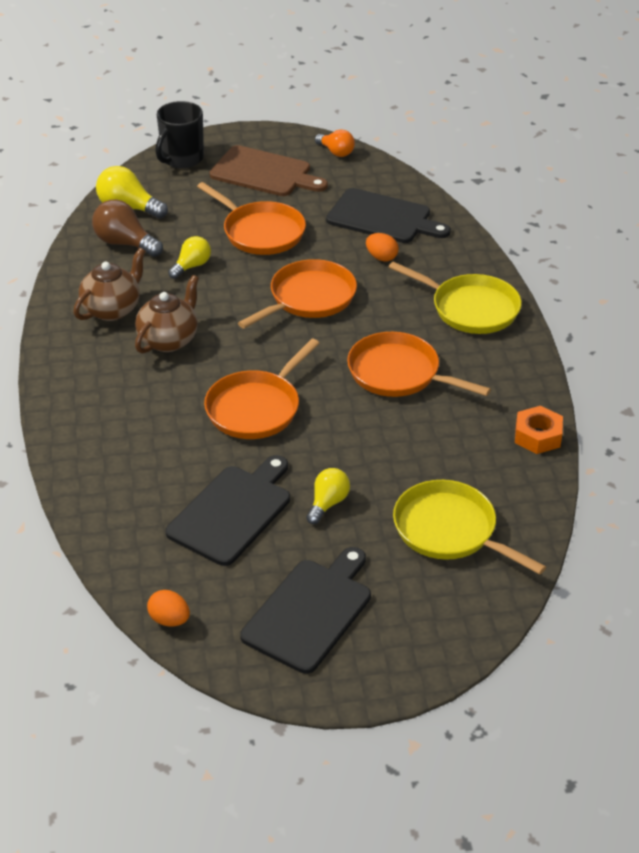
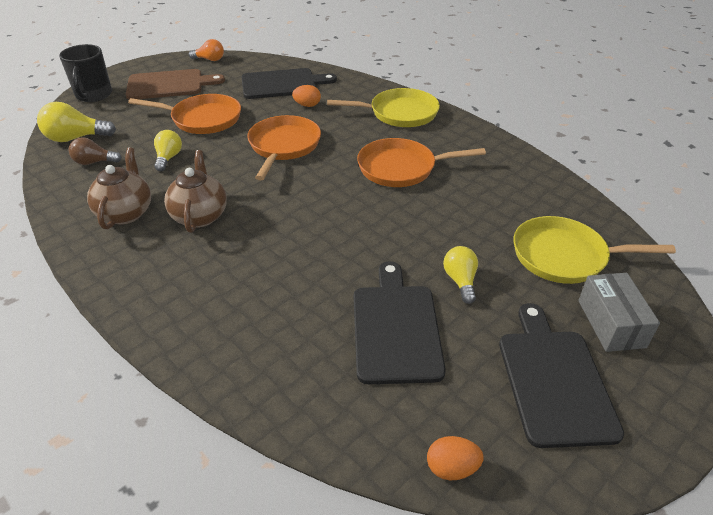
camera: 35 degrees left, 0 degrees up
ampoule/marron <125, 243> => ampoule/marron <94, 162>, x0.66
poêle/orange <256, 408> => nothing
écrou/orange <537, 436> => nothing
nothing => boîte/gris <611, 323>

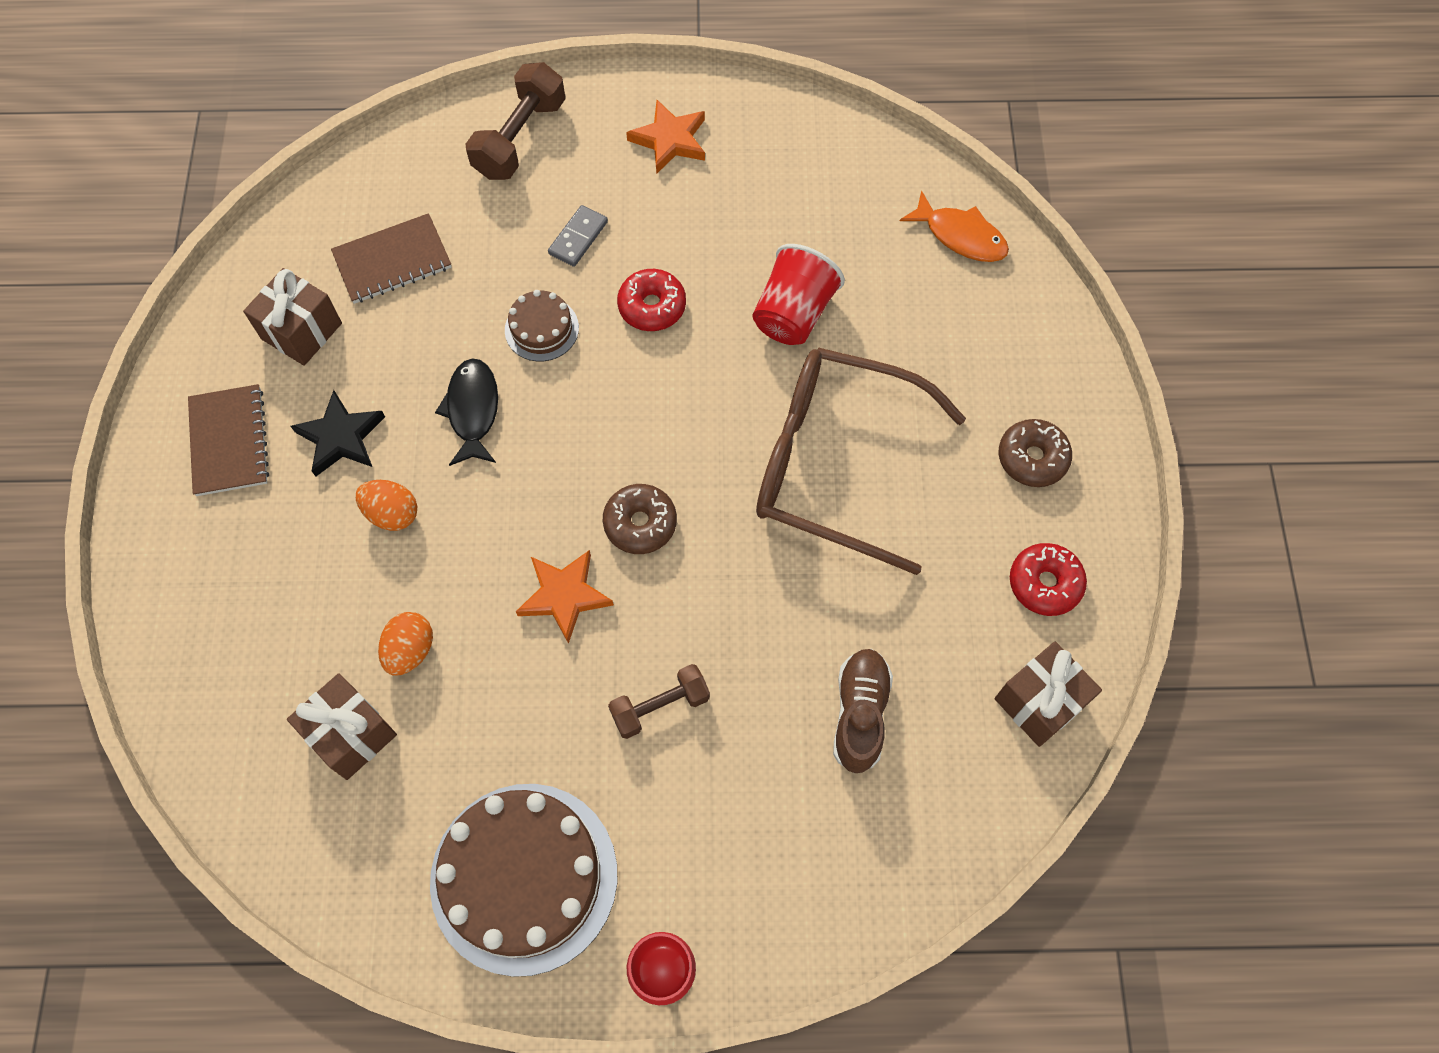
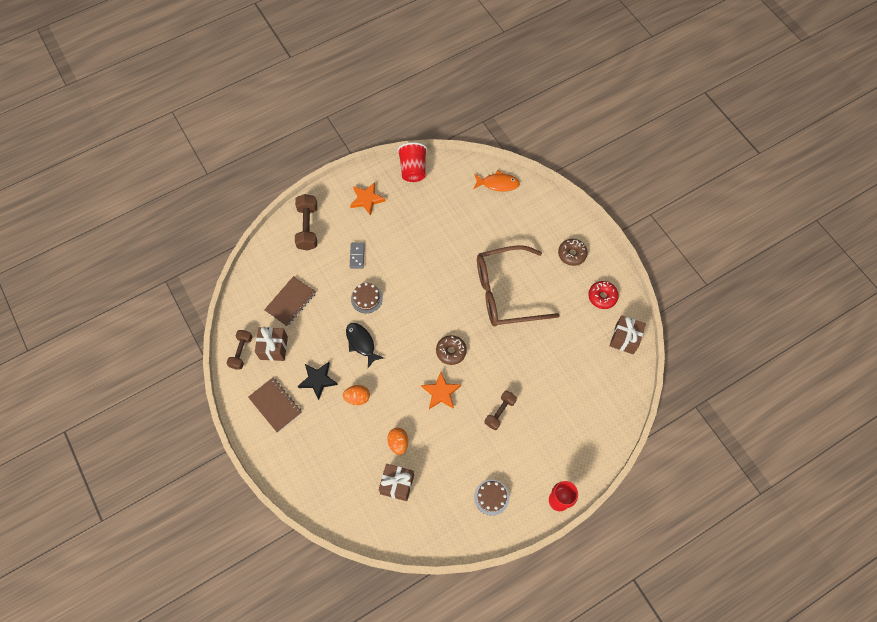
camera: 30 degrees left, 0 degrees up
gâteau/marron <524, 877> => gâteau/marron <491, 497>, x0.47
beignet/rouge <652, 306> => nothing
gobelet/rouge <793, 314> => gobelet/rouge <413, 169>, move
chaussure/marron <860, 714> => nothing
nothing => haltère/marron <241, 352>

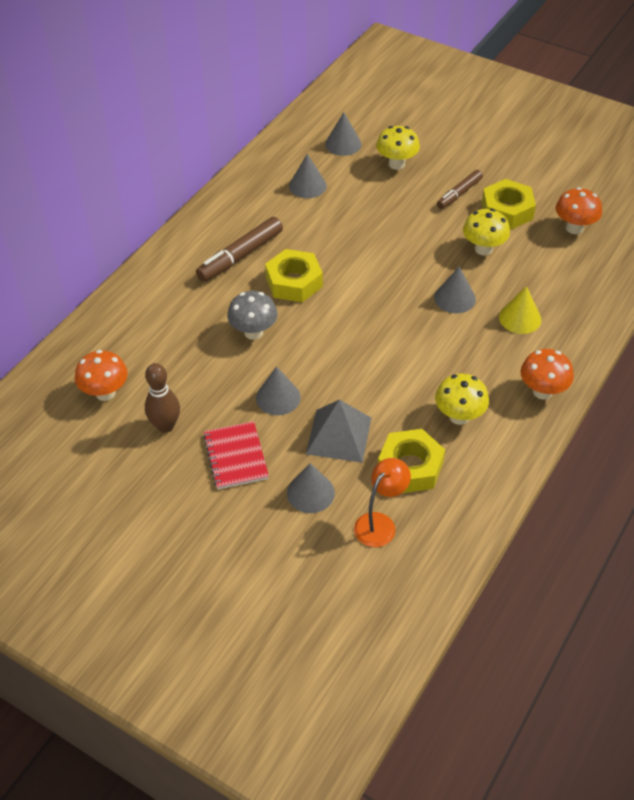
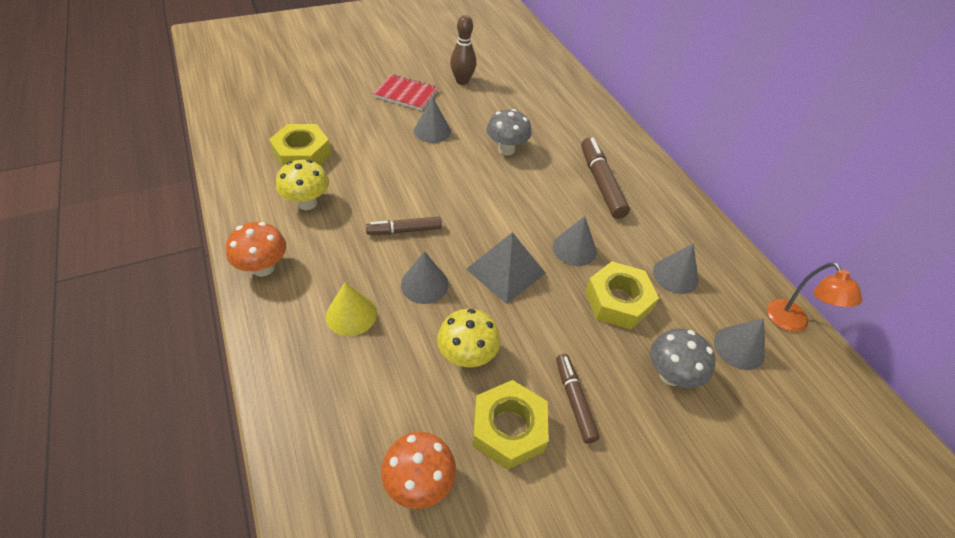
camera: 120 degrees right, 0 degrees up
champignon/orange <105, 393> => nothing
écrou/jaune <294, 282> => écrou/jaune <618, 301>, move
cône/gris <310, 493> => cône/gris <574, 249>, move
pyramide/gris <338, 435> => pyramide/gris <505, 271>, move
lampe/orange <380, 523> => lampe/orange <792, 323>, move
champignon/jaune <396, 164> => champignon/gris <670, 375>
nothing => feutre/marron <404, 230>

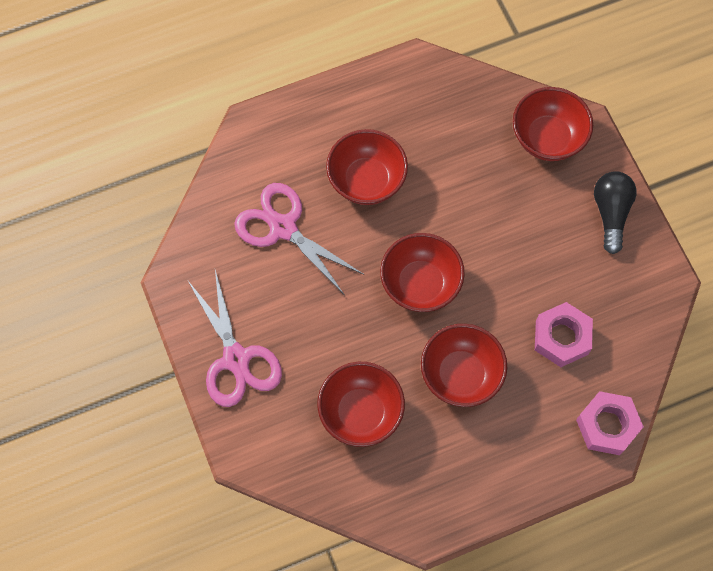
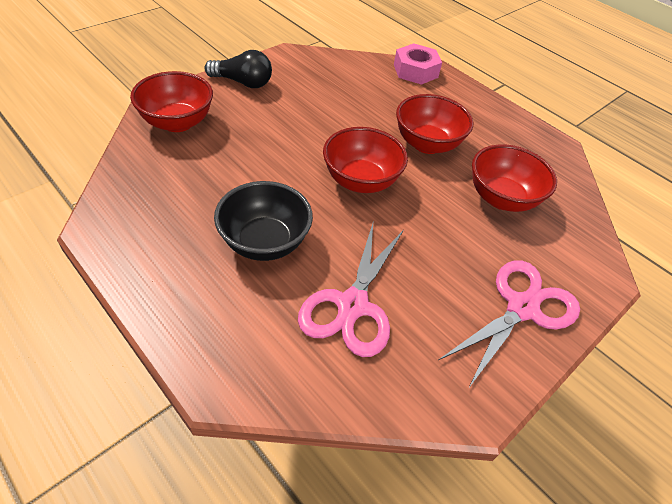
camera: 115 degrees left, 20 degrees down
bol/rouge <366, 181> => bol/noir <265, 242>
écrou/rose <561, 337> => nothing
ampoule/noir <611, 213> => ampoule/noir <243, 82>, 150 degrees counterclockwise

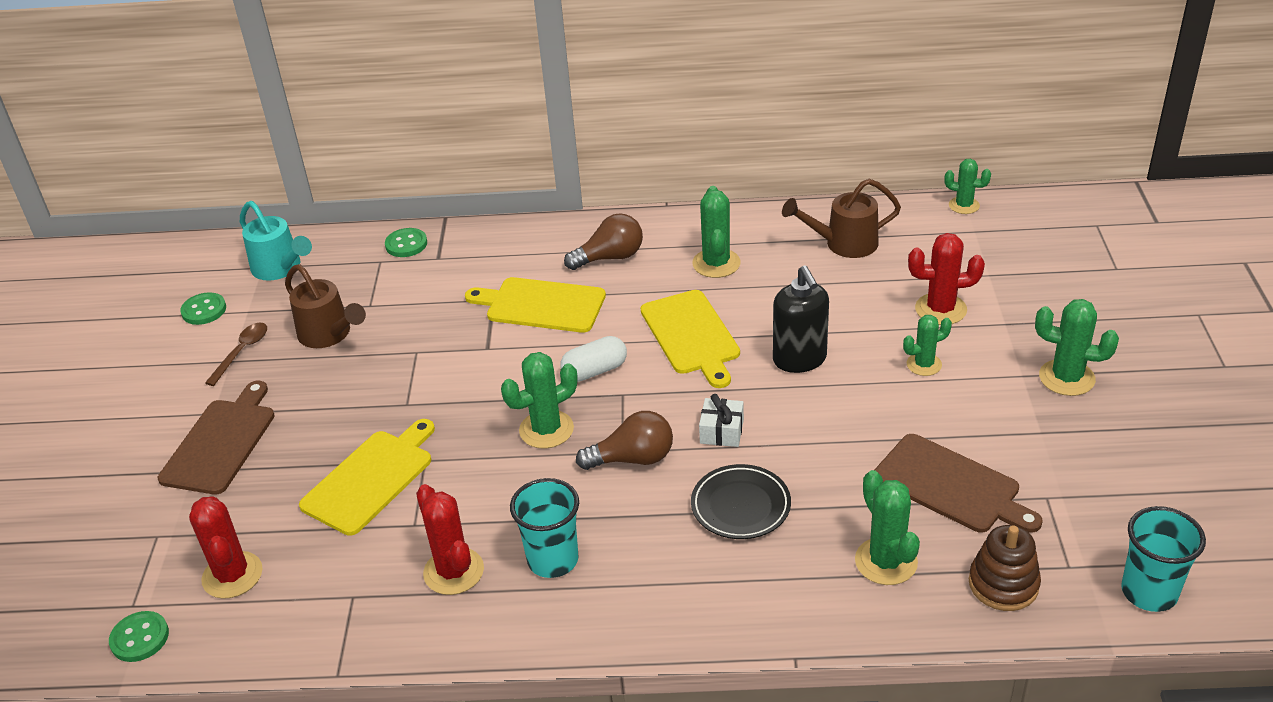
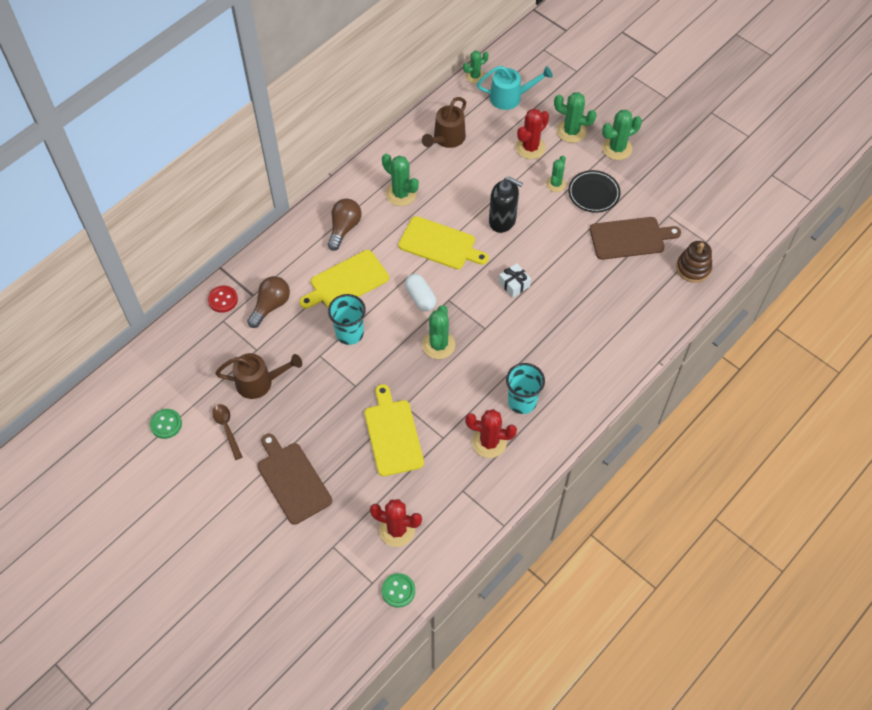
camera: 50 degrees left, 20 degrees up
arrosoir/turquoise <280, 268> => arrosoir/turquoise <511, 97>, move
bouton/vert <406, 244> => bouton/rouge <223, 300>
gélule/blanc <595, 371> => gélule/blanc <420, 297>, 45 degrees counterclockwise
ampoule/marron <632, 459> => ampoule/marron <271, 306>, move
assiette/noir <740, 506> => assiette/noir <593, 193>, move
cactus/vert <886, 561> => cactus/vert <571, 131>, move
gobelet/turquoise <1149, 592> => gobelet/turquoise <349, 333>, move

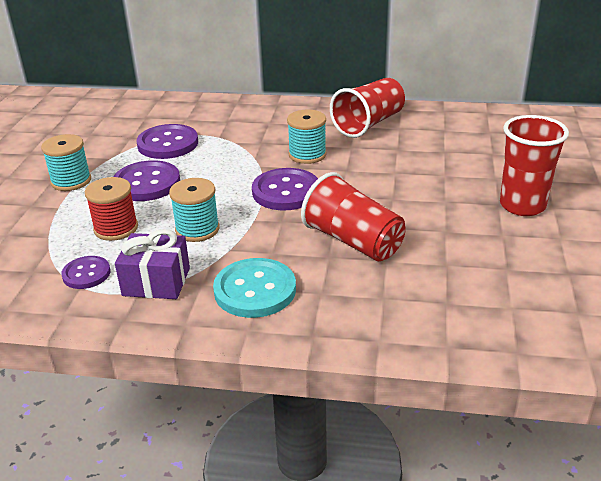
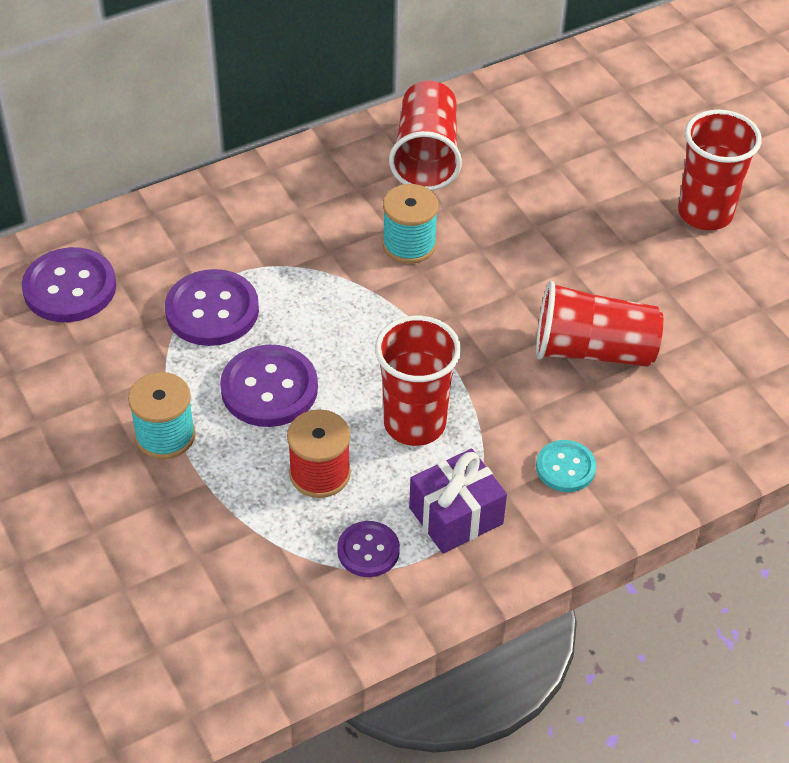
camera: 40 degrees left, 15 degrees up
bobine/turquoise <197, 229> => gobelet/rouge <414, 424>
bouton/turquoise <255, 290> => bouton/turquoise <565, 467>, x0.59
bouton/violet <286, 191> => bouton/violet <70, 288>, move

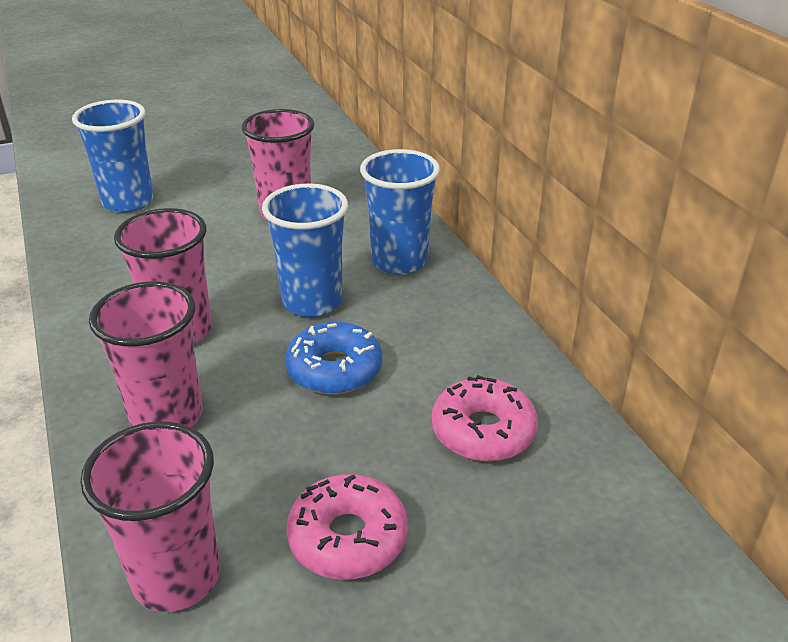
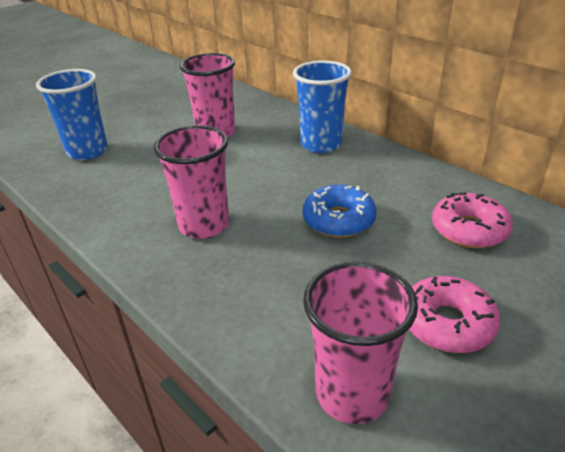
camera: 20 degrees left, 0 degrees up
gobelet/rose <166, 416> => nothing
gobelet/bleu <312, 302> => nothing

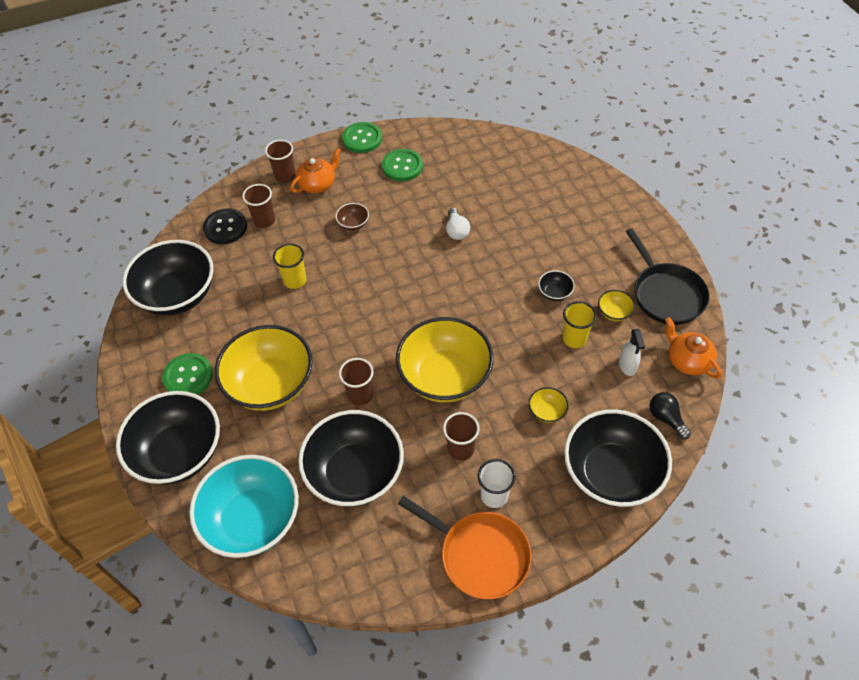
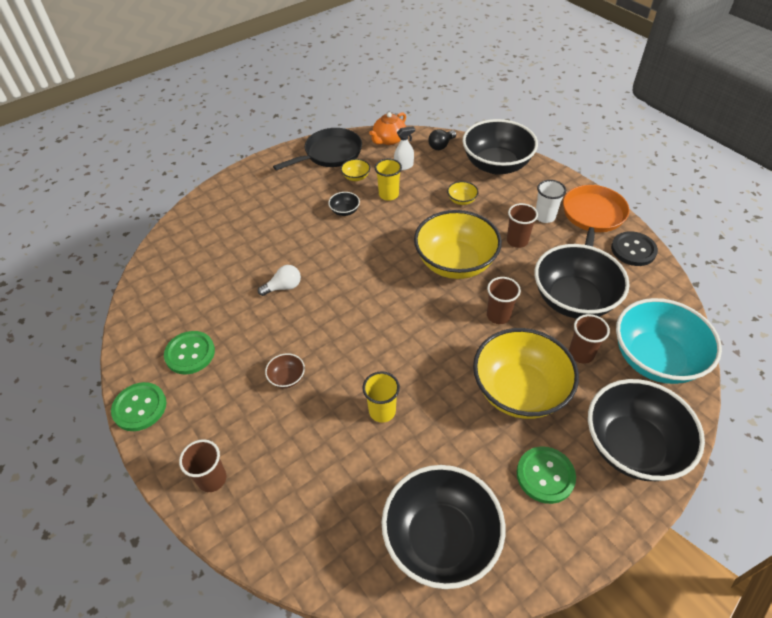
camera: 105 degrees left, 5 degrees down
bouton/noir <225, 227> => bouton/noir <633, 250>, move
gobelet/marron <264, 220> => gobelet/marron <581, 354>, move
théière/orange <318, 184> => nothing

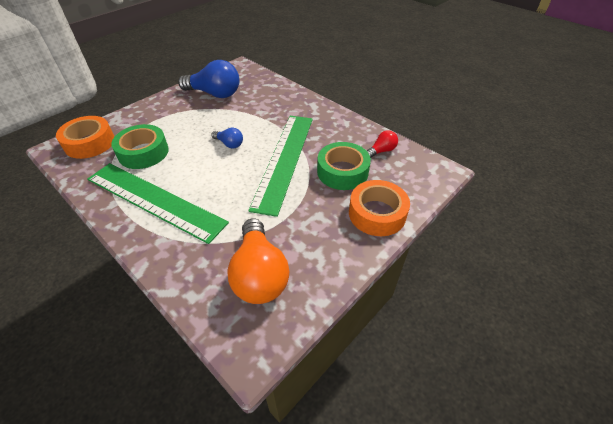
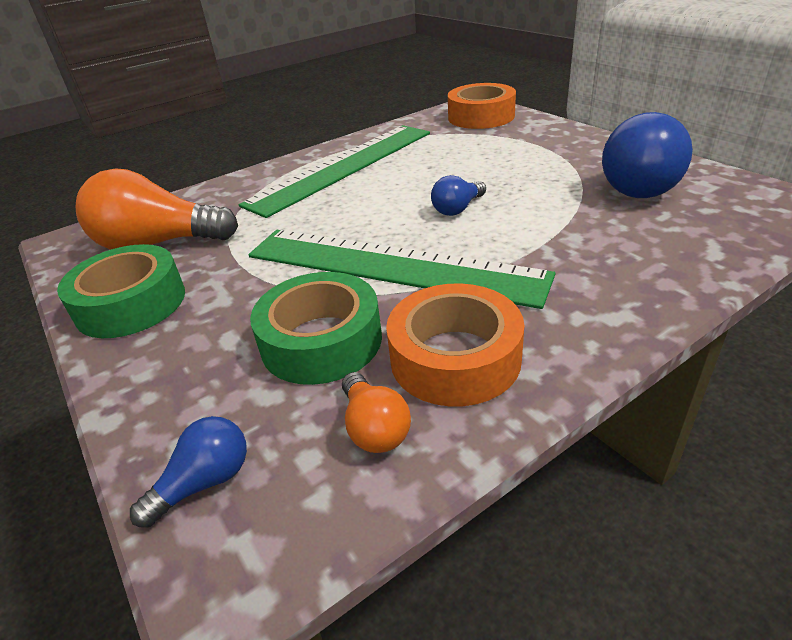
camera: 105 degrees right, 10 degrees down
ruban adhésif/vert <143, 152> => ruban adhésif/vert <131, 304>, move
ruban adhésif/orange <377, 214> => ruban adhésif/orange <455, 358>, move
ampoule/rouge <381, 151> => ampoule/orange <374, 428>
nothing => ampoule/bleu <205, 482>

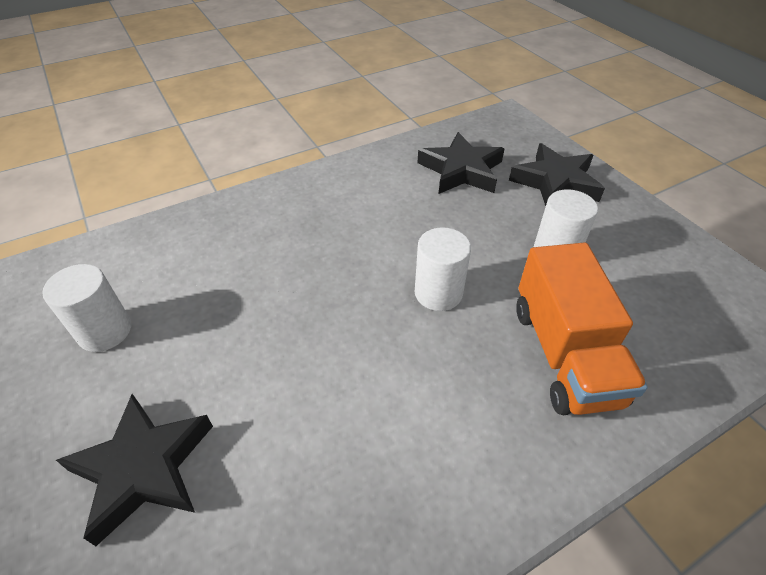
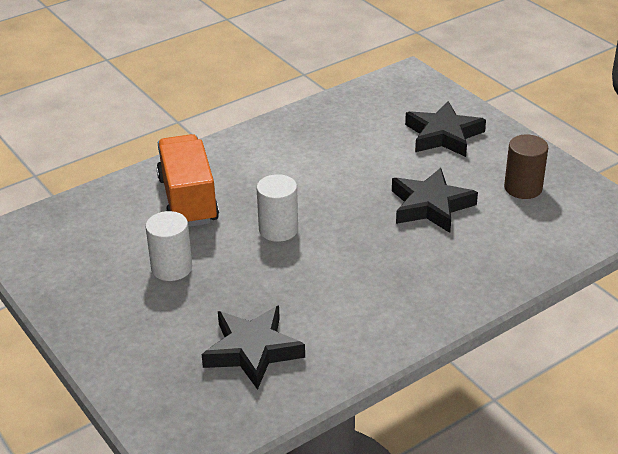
camera: 175 degrees right, 10 degrees down
cylindre/blanc <105, 331> => cylindre/marron <523, 188>
étoile/noir <555, 182> => étoile/noir <430, 206>, move

